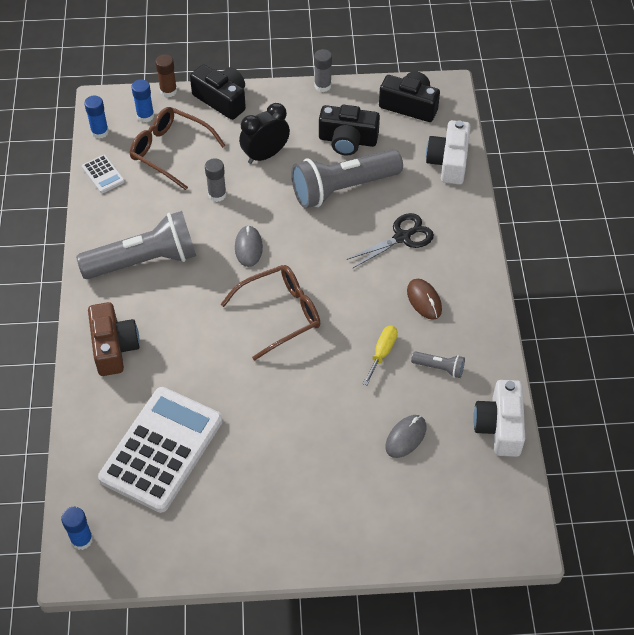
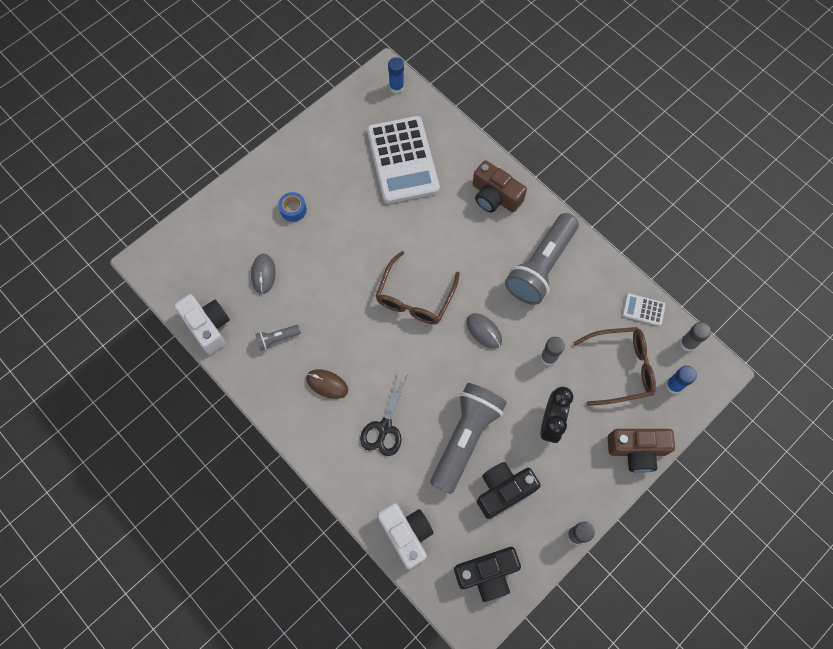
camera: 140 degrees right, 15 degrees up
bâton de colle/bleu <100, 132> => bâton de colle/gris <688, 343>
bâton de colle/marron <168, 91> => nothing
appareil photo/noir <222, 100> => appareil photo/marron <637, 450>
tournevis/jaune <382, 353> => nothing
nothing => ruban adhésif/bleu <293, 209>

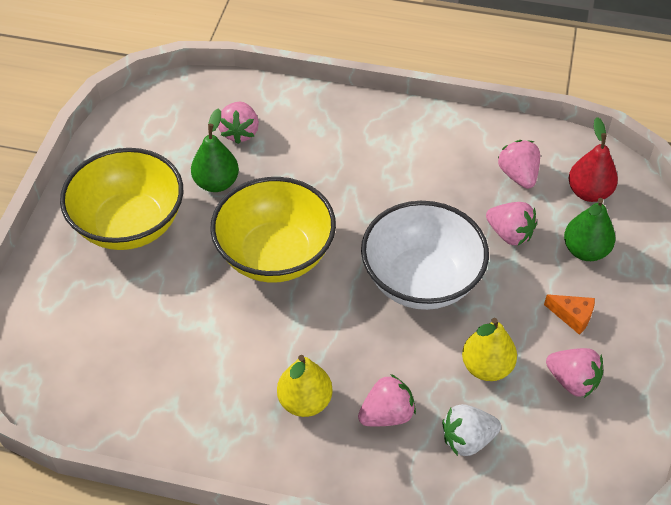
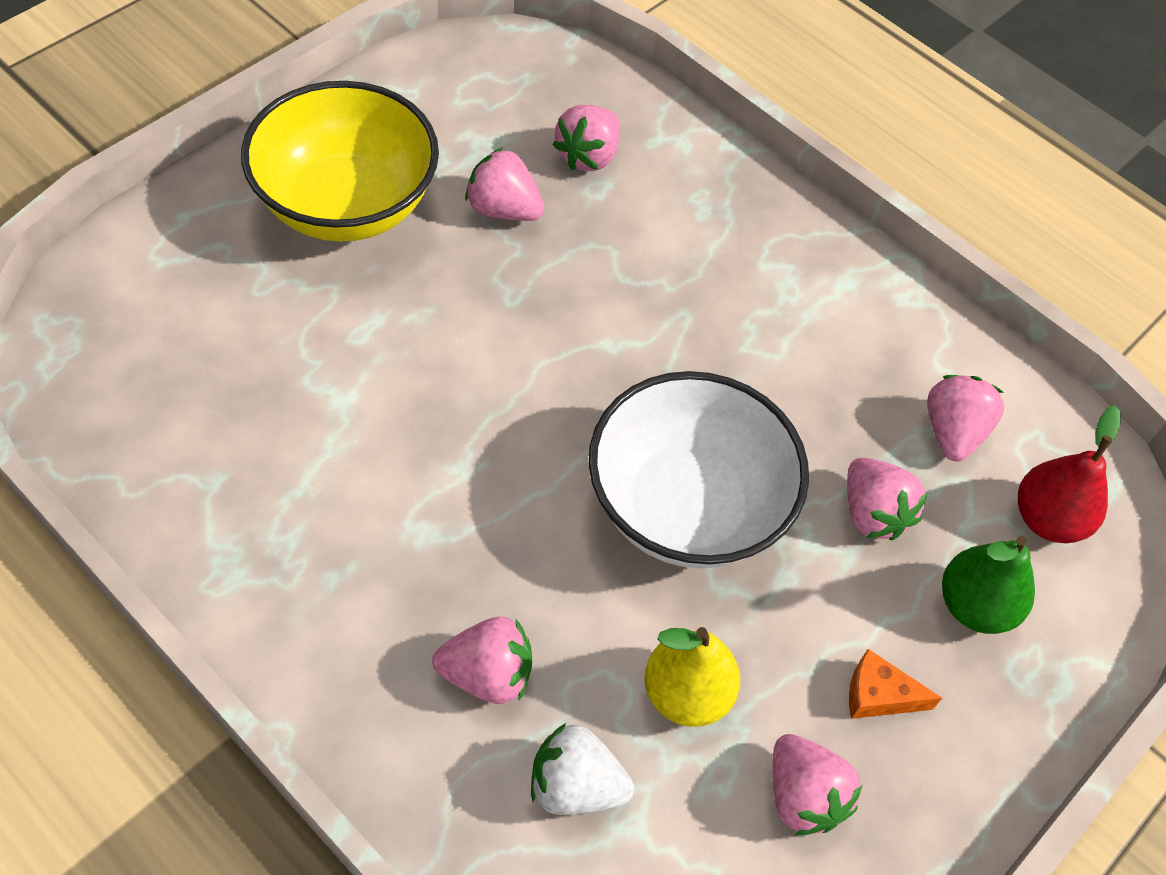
camera: 25 degrees right, 5 degrees up
poire/vert <216, 183> => fraise/rose <503, 209>
bol/jaune <275, 255> => nothing
poire/jaune <305, 401> => nothing
fromage/orange <572, 316> => fromage/orange <878, 695>, 135 degrees clockwise

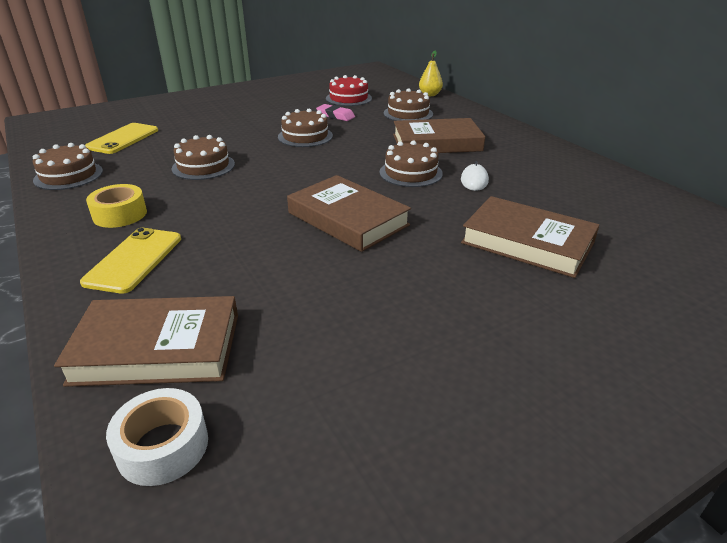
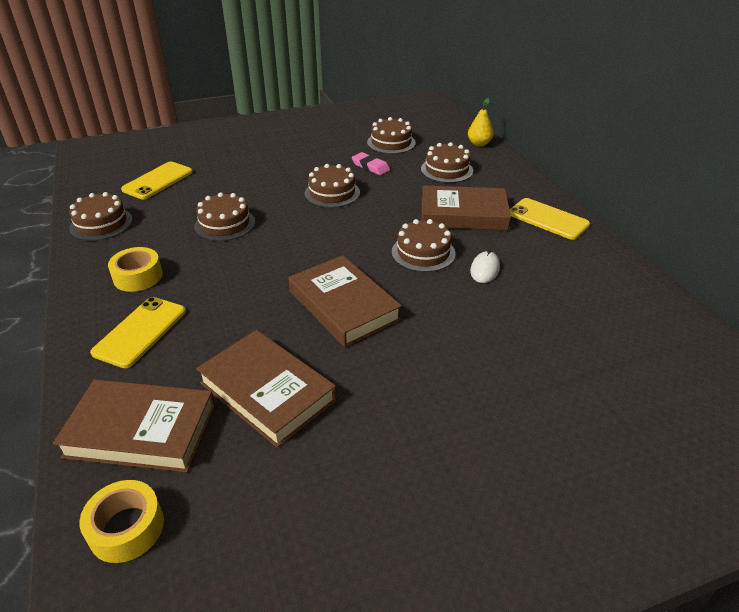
camera: 10 degrees right, 5 degrees up
ruban adhésif/blanc <163, 446> => ruban adhésif/jaune <126, 528>
gâteau/rouge <348, 98> => gâteau/marron <391, 143>
livre/marron <527, 242> => livre/marron <267, 391>, move
nothing => téléphone/jaune <548, 219>

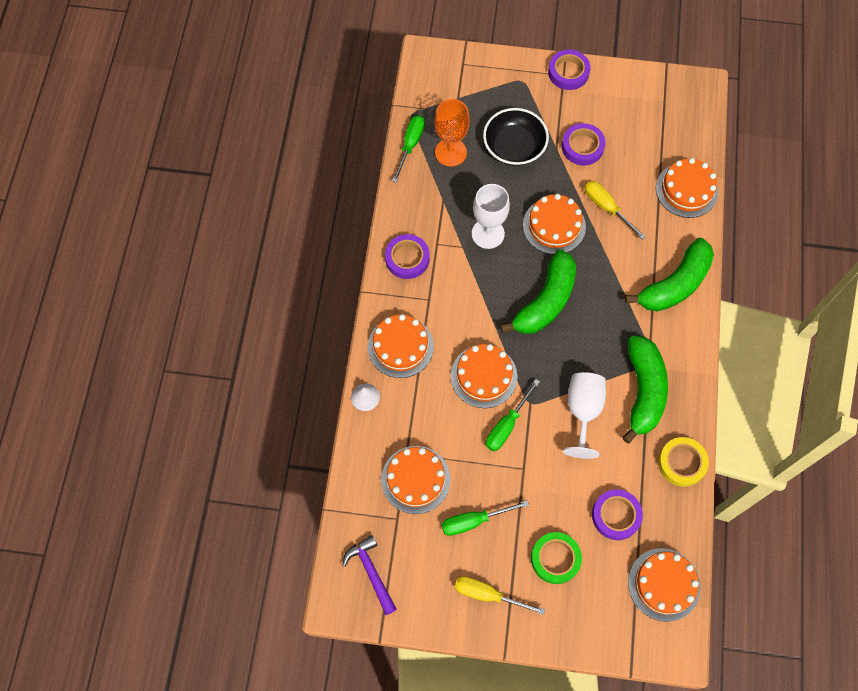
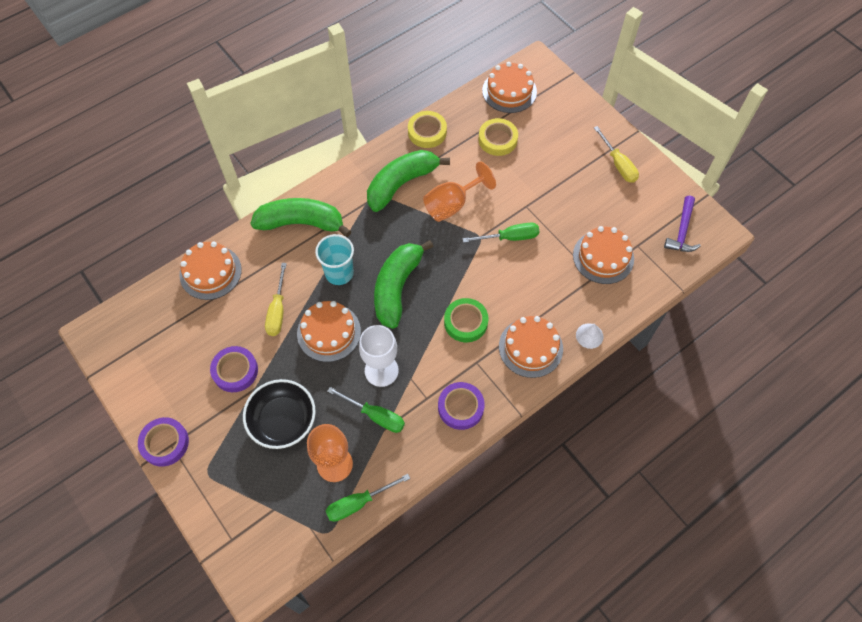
camera: 135 degrees left, 5 degrees down
tournevis/vert <474, 521> => tournevis/vert <375, 415>, move
gâteau/orange <484, 376> => nothing
banane/vert <545, 301> => banane/vert <397, 287>, 60 degrees counterclockwise
ruban adhésif/vert <555, 559> => ruban adhésif/vert <465, 322>, move
verre à pied/blanc <583, 411> => verre à pied/orange <452, 204>
ruban adhésif/violet <616, 515> => ruban adhésif/jaune <497, 140>
nothing => gobelet/turquoise <339, 273>

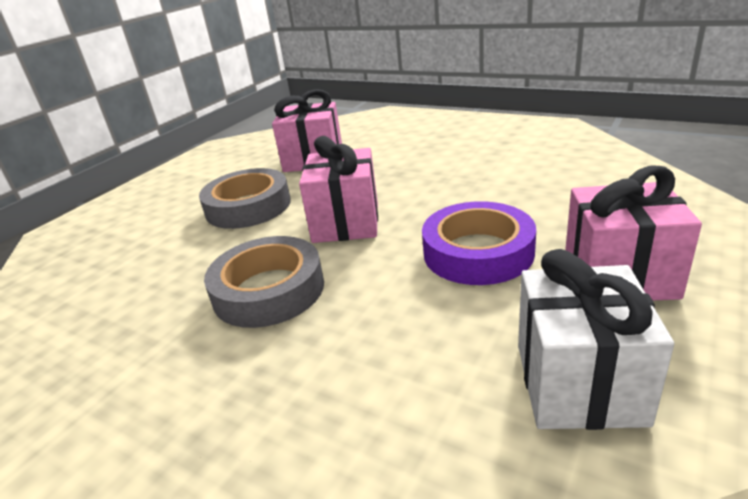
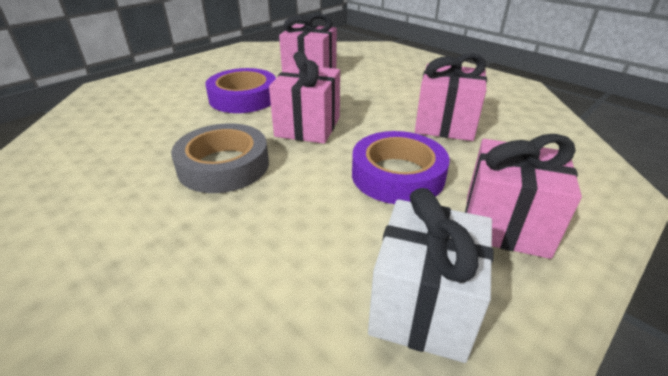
camera: 10 degrees right, 5 degrees up
ruban adhésif/gris <248, 206> => ruban adhésif/violet <243, 97>
nothing => cadeau/rose <445, 125>

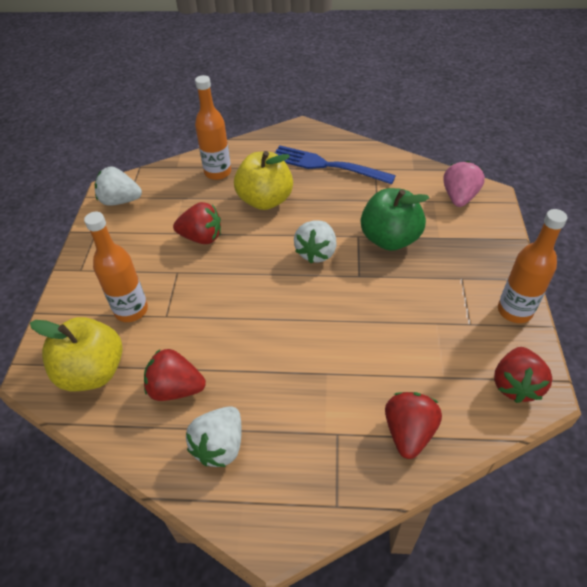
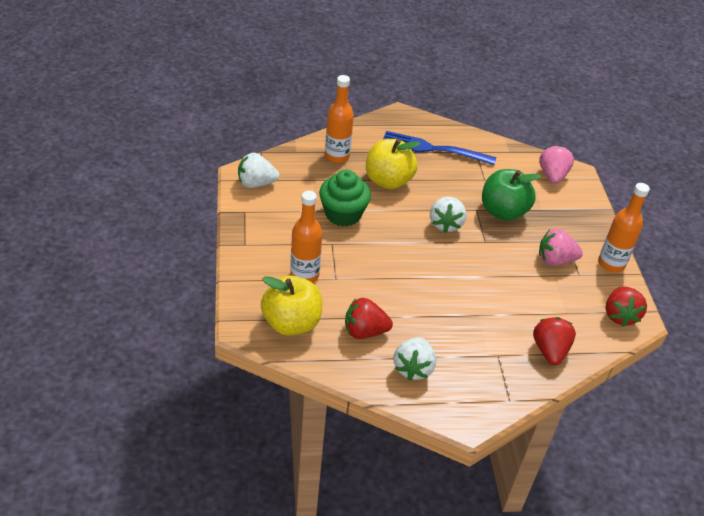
camera: 15 degrees left, 5 degrees down
fraise/rouge <201, 237> => muffin/vert <343, 214>
nothing => fraise/rose <555, 260>

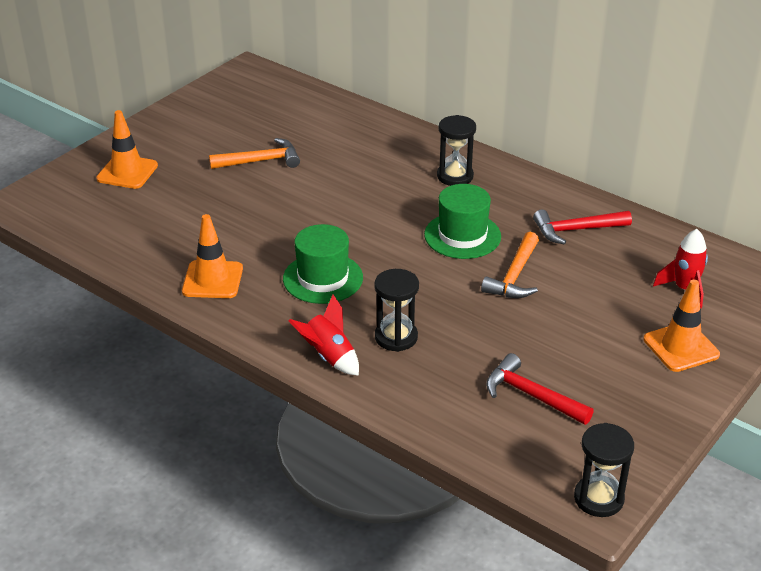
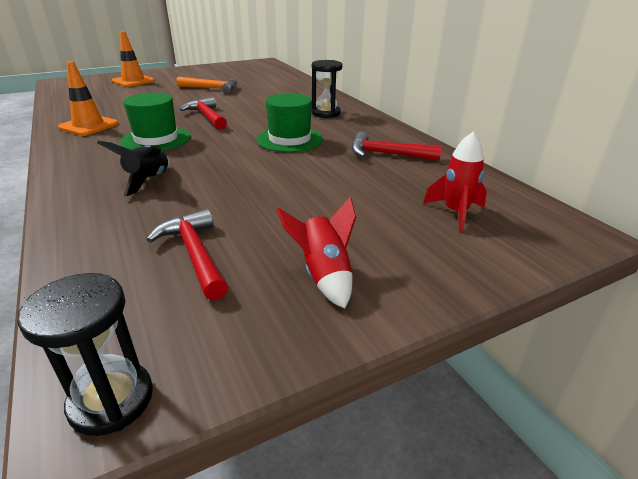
camera: 25 degrees right, 5 degrees down
fusée/rouge <329, 357> => fusée/rouge <324, 275>, move
sablier/noir <396, 337> => fusée/noir <148, 181>
marteau/orange <514, 276> => nothing
cône de chantier/orange <681, 347> => nothing
nothing => marteau/rouge <207, 116>

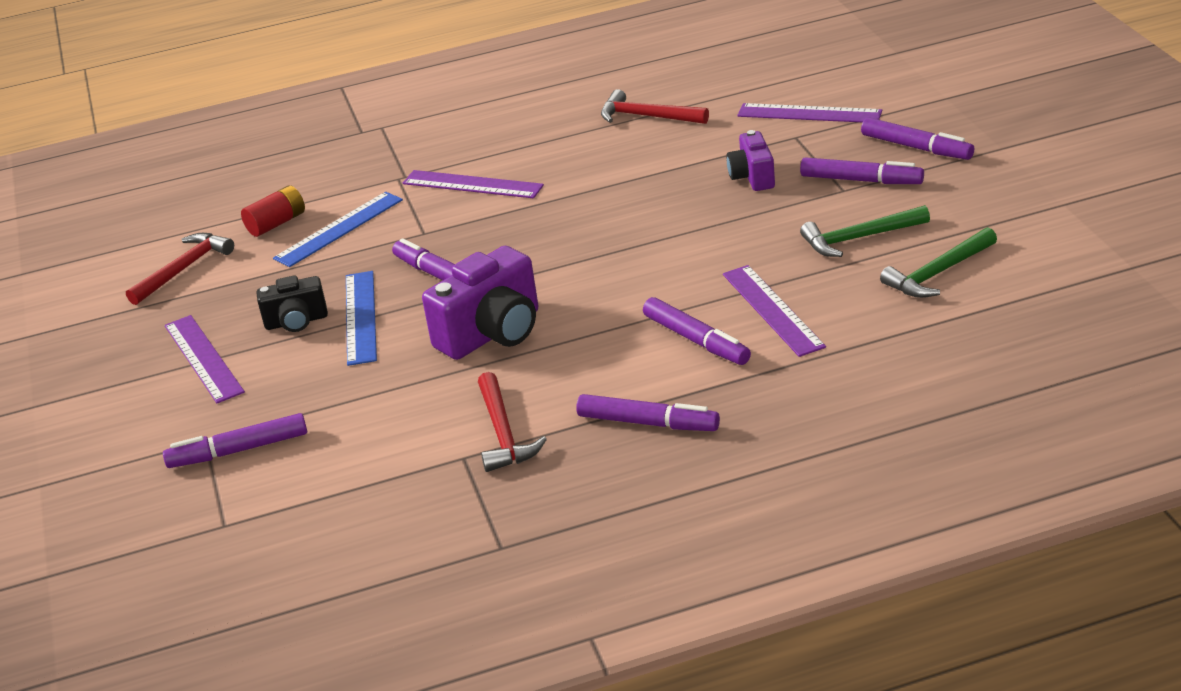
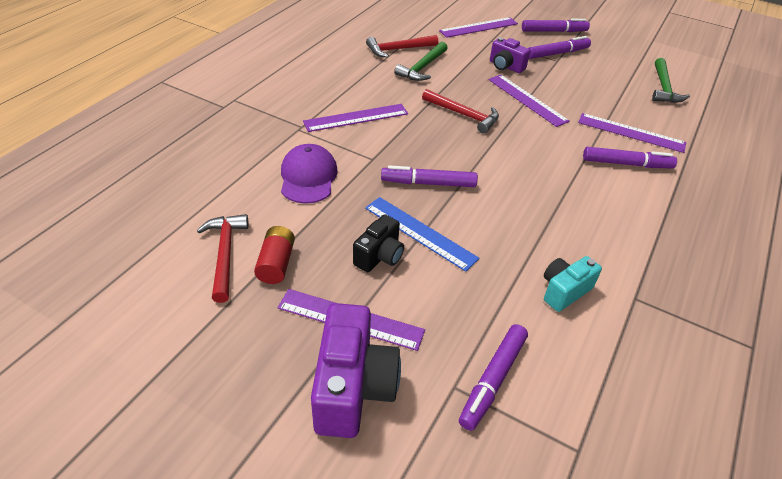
camera: 50 degrees left, 10 degrees up
pile/rouge <277, 223> => pile/rouge <276, 263>, move
règle/bleu <339, 229> => casquette/violet <308, 177>
appareil photo/violet <493, 333> => appareil photo/violet <353, 388>, move
marteau/rouge <503, 433> => marteau/rouge <463, 115>, move
feutre/violet <648, 423> => nothing
marteau/vert <859, 238> => marteau/vert <422, 67>, move
nothing => règle/violet <527, 100>
nothing => appareil photo/turquoise <564, 291>

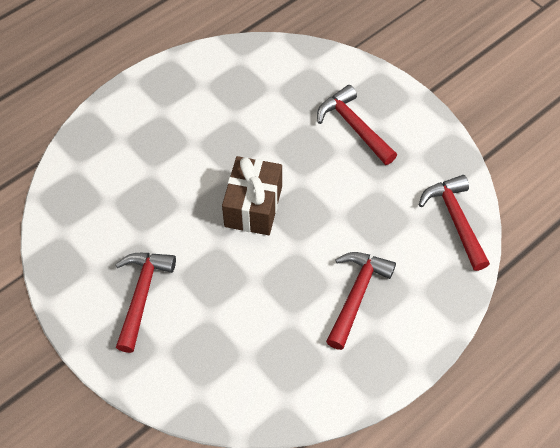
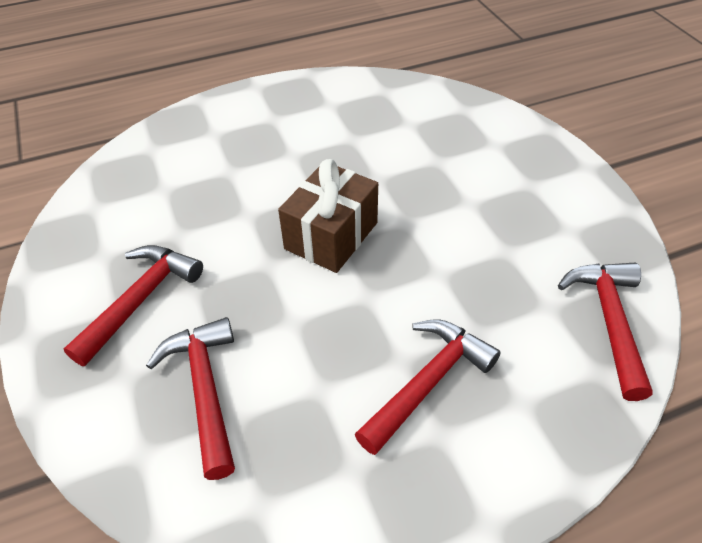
camera: 20 degrees right, 10 degrees down
marteau/rouge <353, 126> => marteau/rouge <205, 389>, move

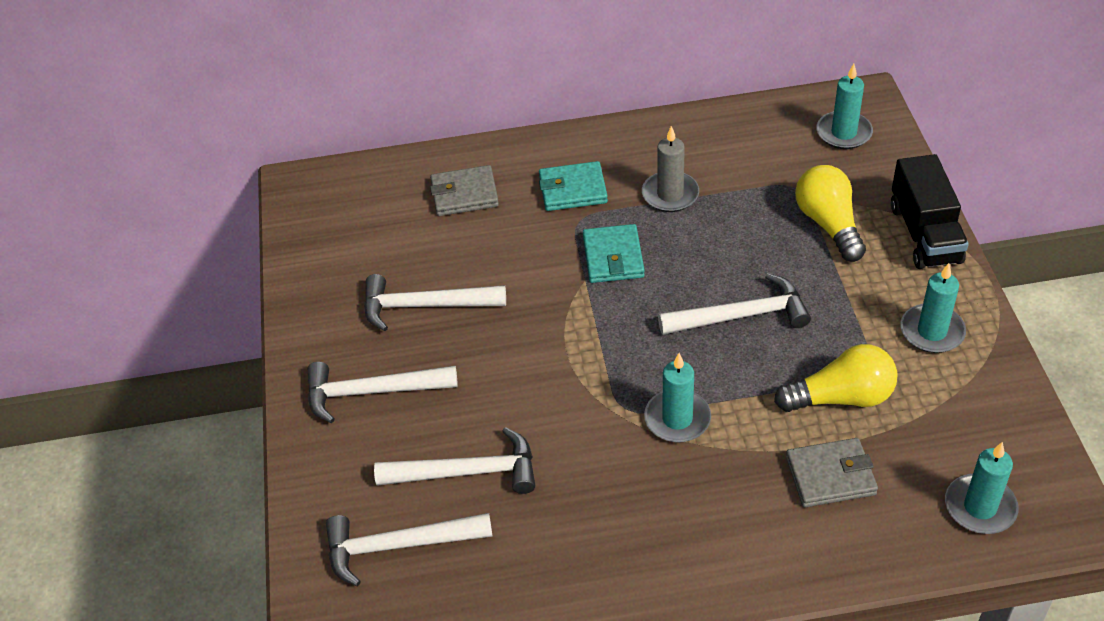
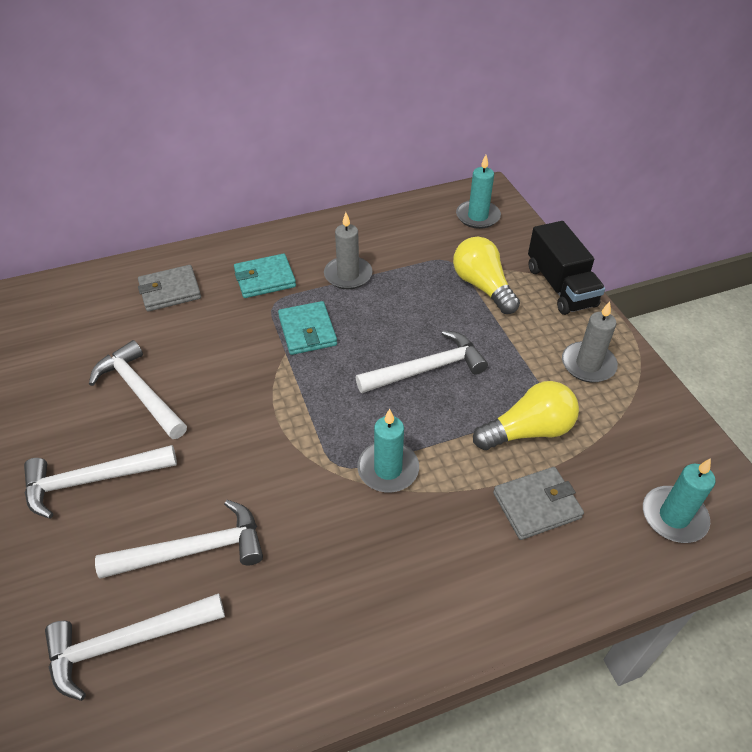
camera: 15 degrees left, 0 degrees up
marteau/blanc <425, 306> => marteau/blanc <140, 391>, 60 degrees clockwise
bougie/turquoise <932, 331> => bougie/gris <588, 364>

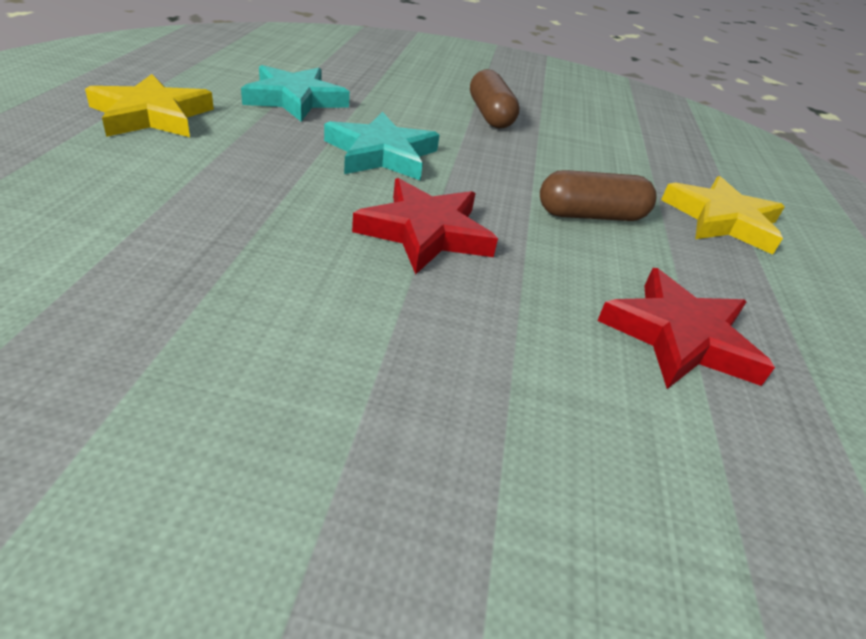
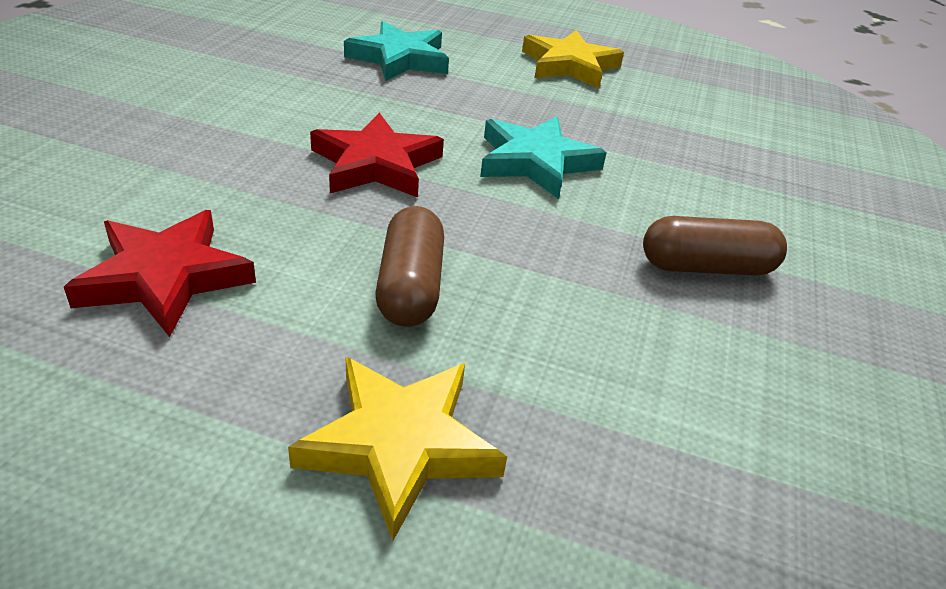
camera: 100 degrees right, 0 degrees up
étoile/turquoise <295, 99> => étoile/turquoise <400, 59>, move

